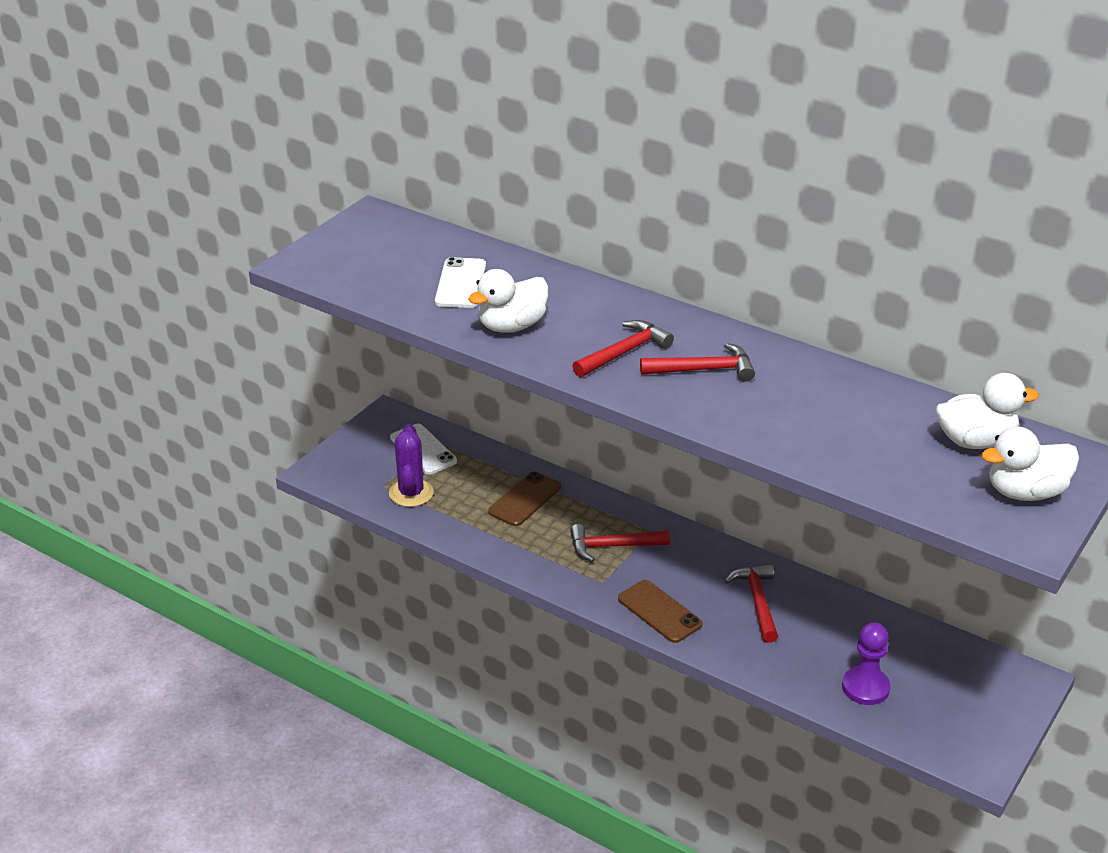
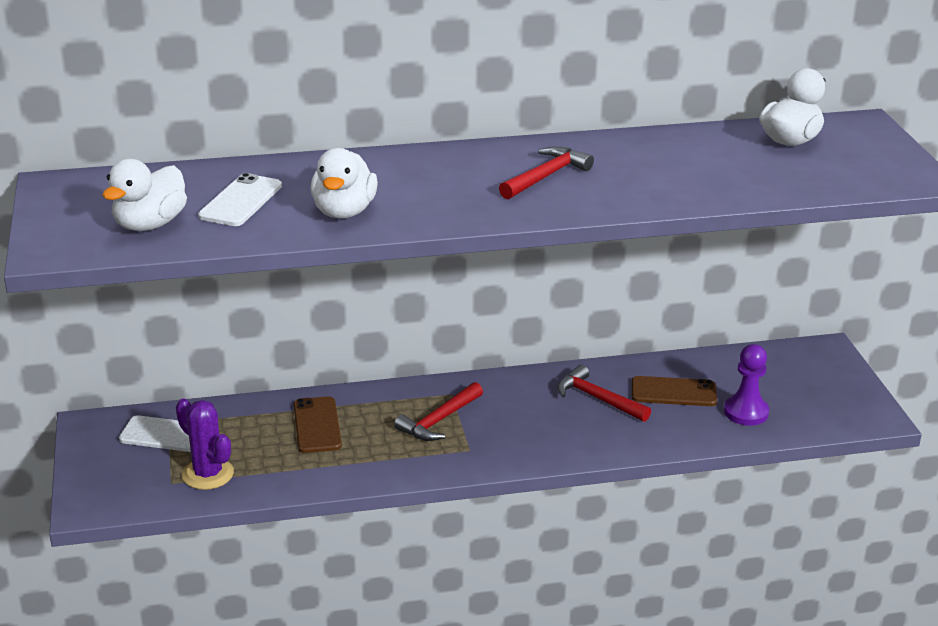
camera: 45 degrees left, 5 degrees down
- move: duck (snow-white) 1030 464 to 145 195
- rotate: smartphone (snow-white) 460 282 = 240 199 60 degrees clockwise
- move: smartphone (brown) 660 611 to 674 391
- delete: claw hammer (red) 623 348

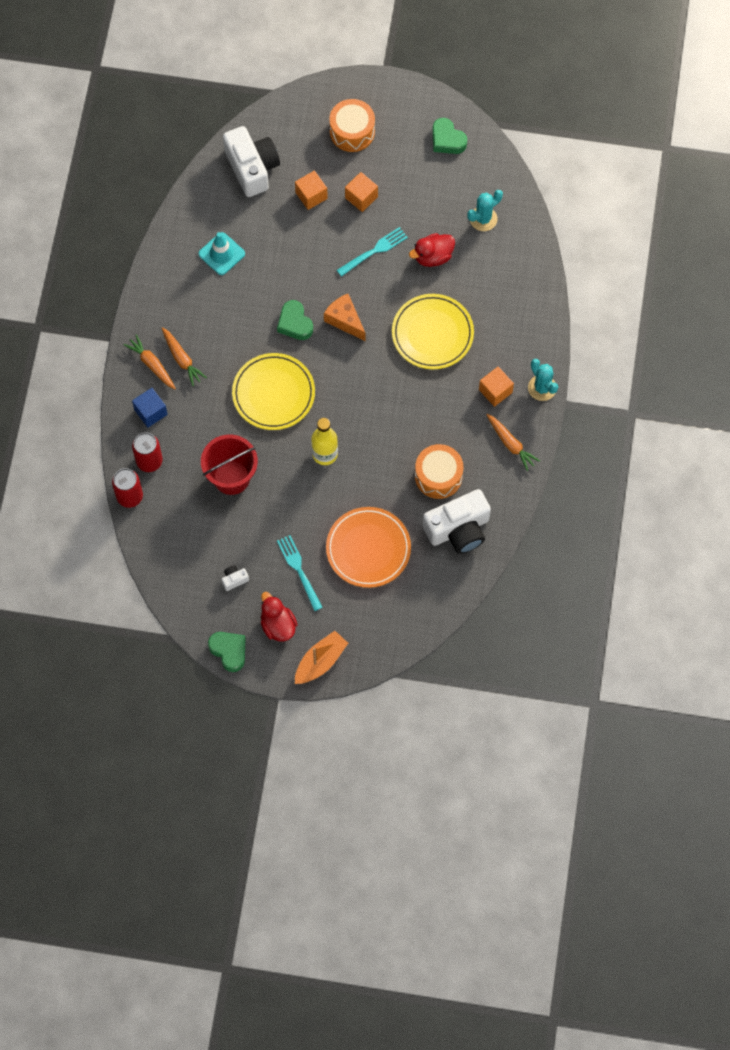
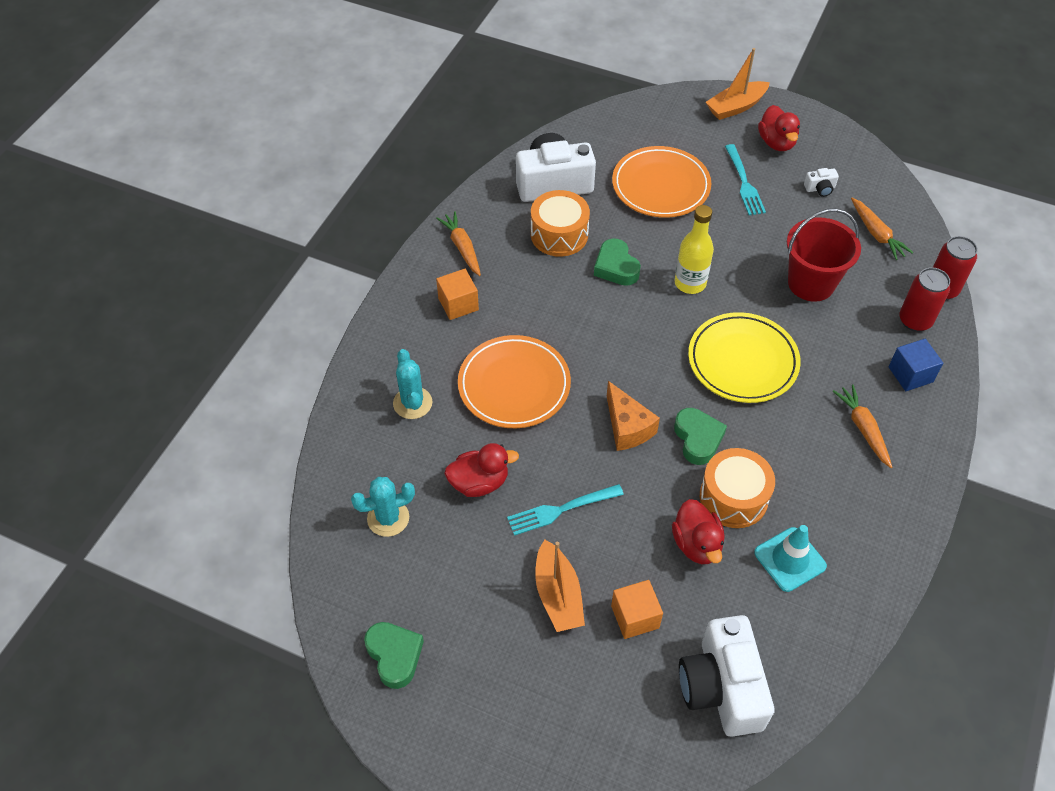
camera: 165 degrees left, 15 degrees down
- move: cactus (turquoise) 543 380 to 412 384
- recolor: flat dish (golden) 433 331 to flat dish (bright orange) 514 381
- replace: block (bright orange) 361 192 to sailboat (bright orange) 560 586
- move: love heart (green) 226 652 to 617 262
- insert: duck (red) 698 531
- move: toy drum (bright orange) 352 125 to 737 488
- move: root vegetable (bright orange) 150 361 to 882 229

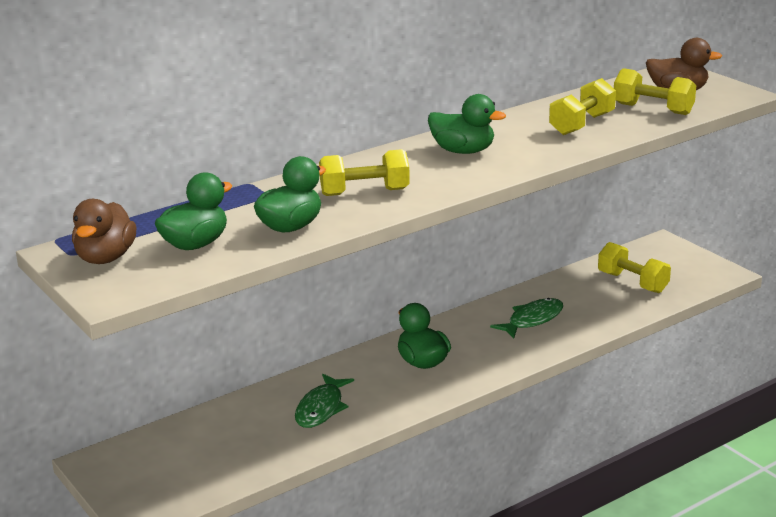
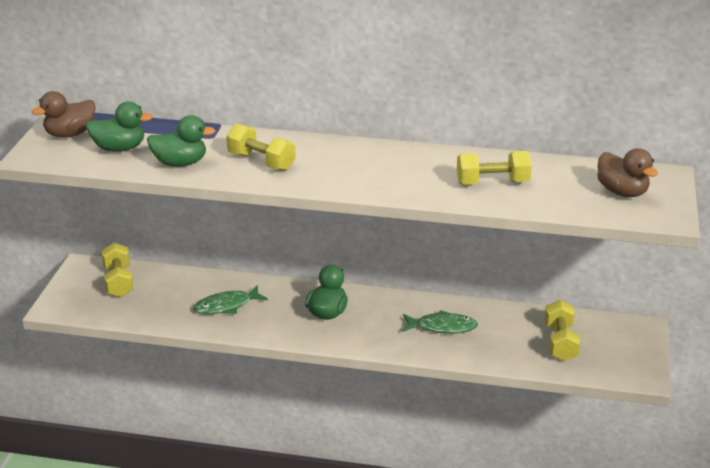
camera: 45 degrees right, 5 degrees up
- move: free weight (golden) 655 91 to 118 270
- delete: duck (green) 467 124

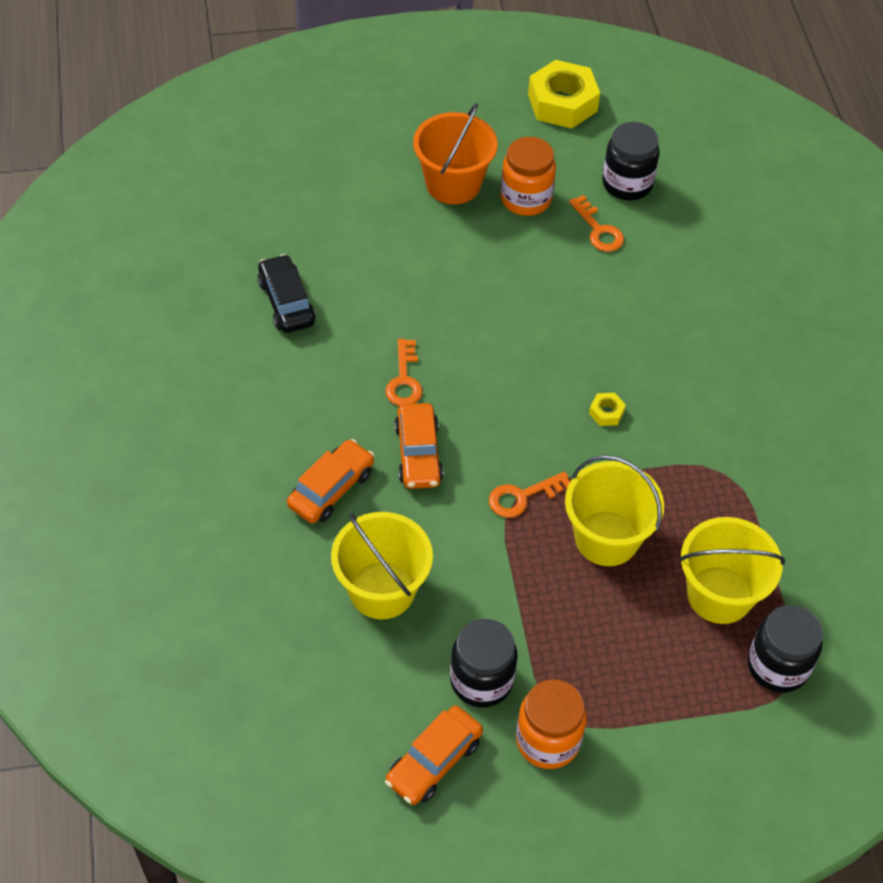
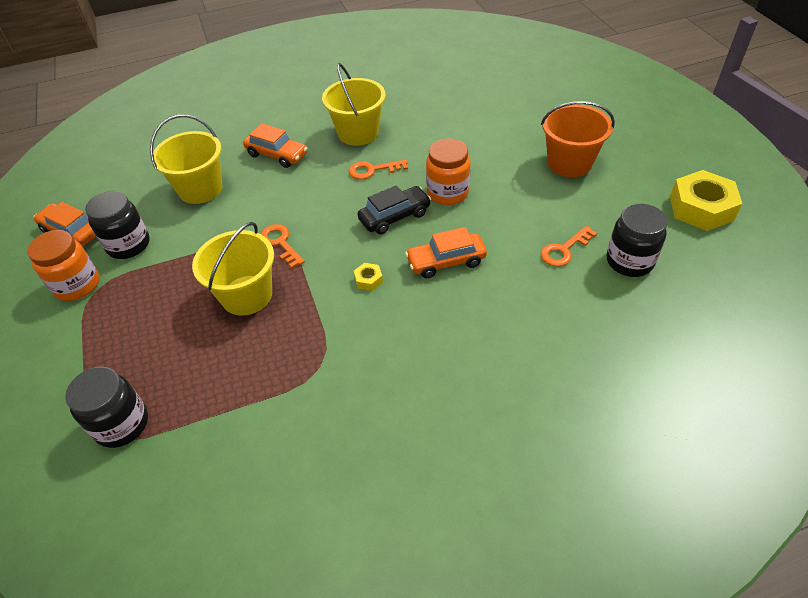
camera: 85 degrees right, 5 degrees down
- move: bucket (golden) 732 570 to 354 104
- move: car (black) 287 293 to 394 209
- move: car (bright orange) 419 446 to 446 252
- move: preserve jar (bright orange) 528 176 to 448 171

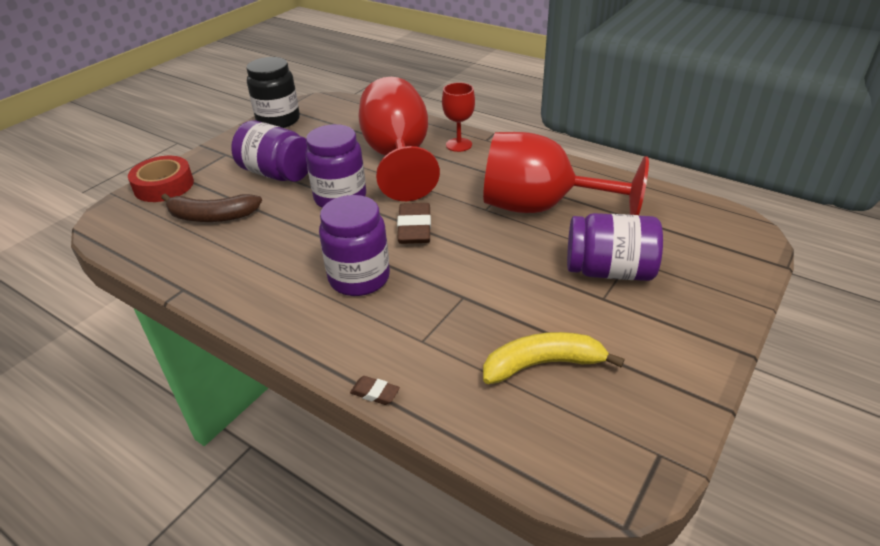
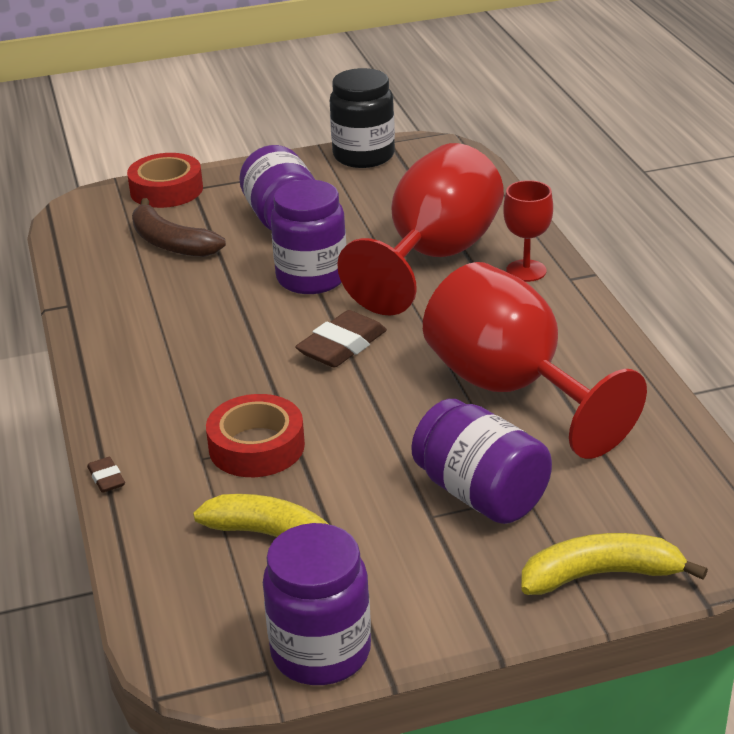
camera: 40 degrees right, 5 degrees down
- insert: tape (red) 255 435
- move: preserve jar (purple) 354 245 to 317 604
- insert: toy banana (golden) 614 564

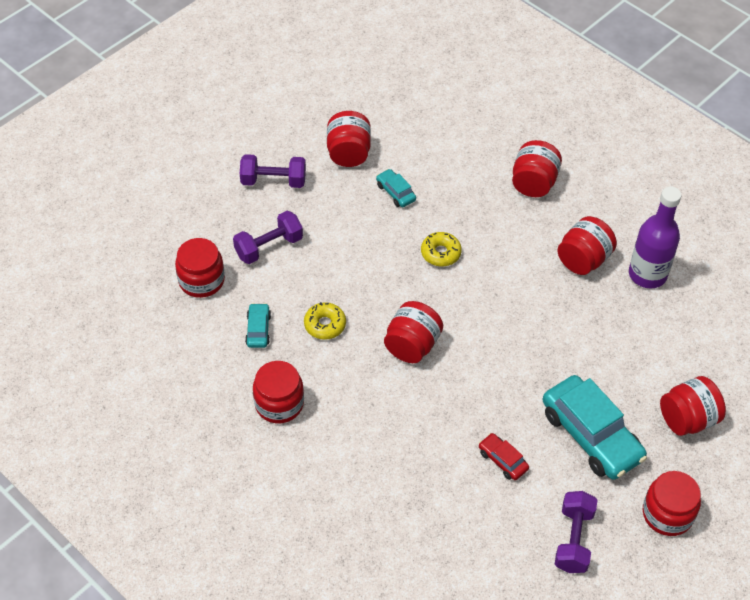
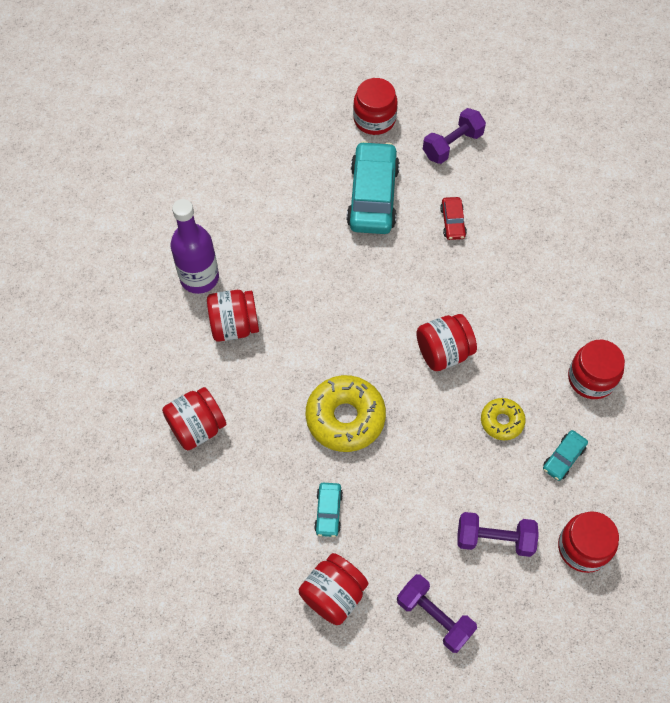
camera: 140 degrees left, 10 degrees up
- resize: doughnut (golden) 441 249 = 346 413 x1.81
- delete: preserve jar (red) 693 406

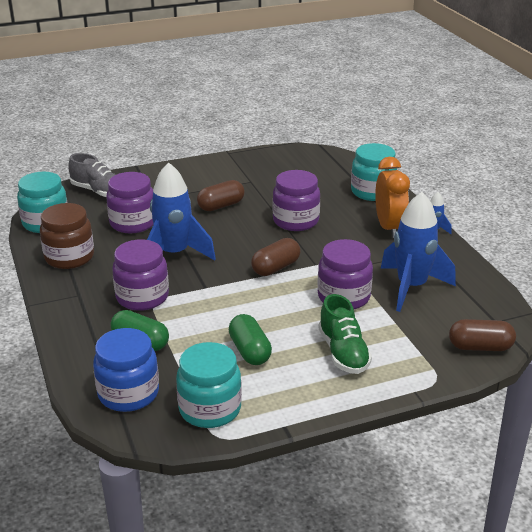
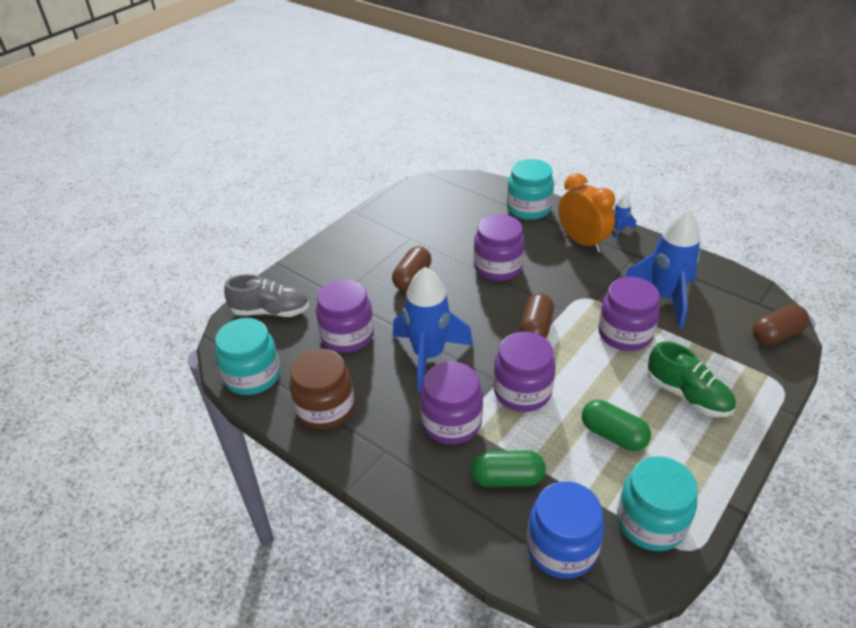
camera: 30 degrees left, 10 degrees up
- insert: preserve jar (purple) 524 372

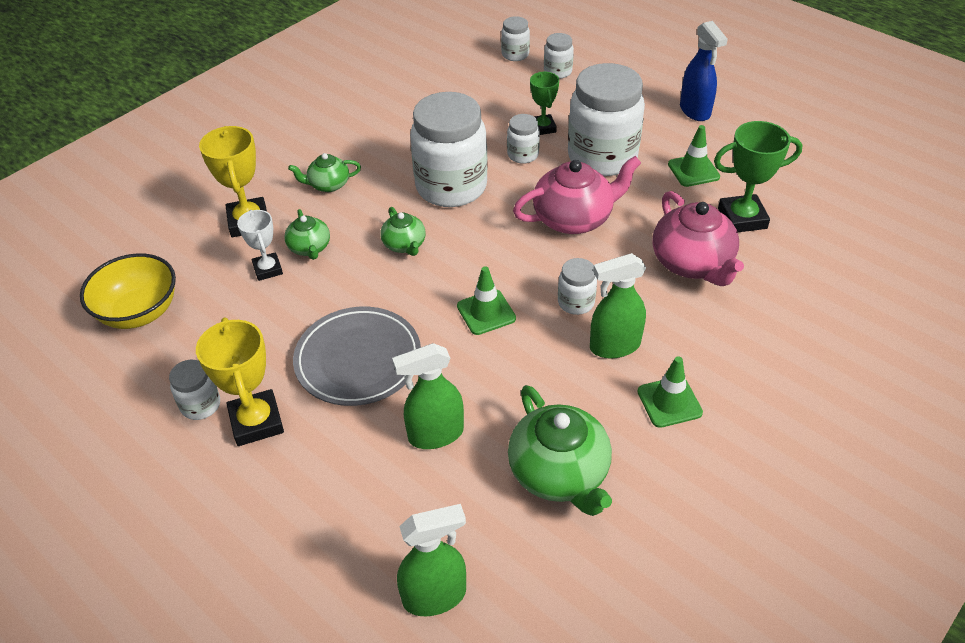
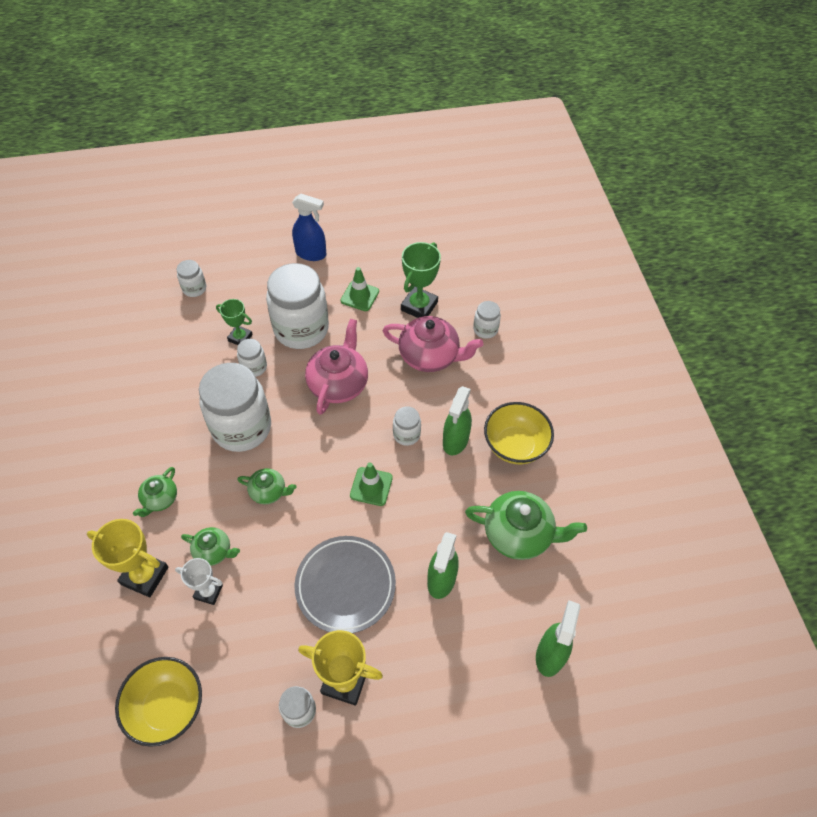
camera: 55 degrees left, 10 degrees up
- move: preserve jar (snow-white) 515 38 to 487 320
- replace: traffic cone (green) 670 392 to deep dish (golden) 519 433

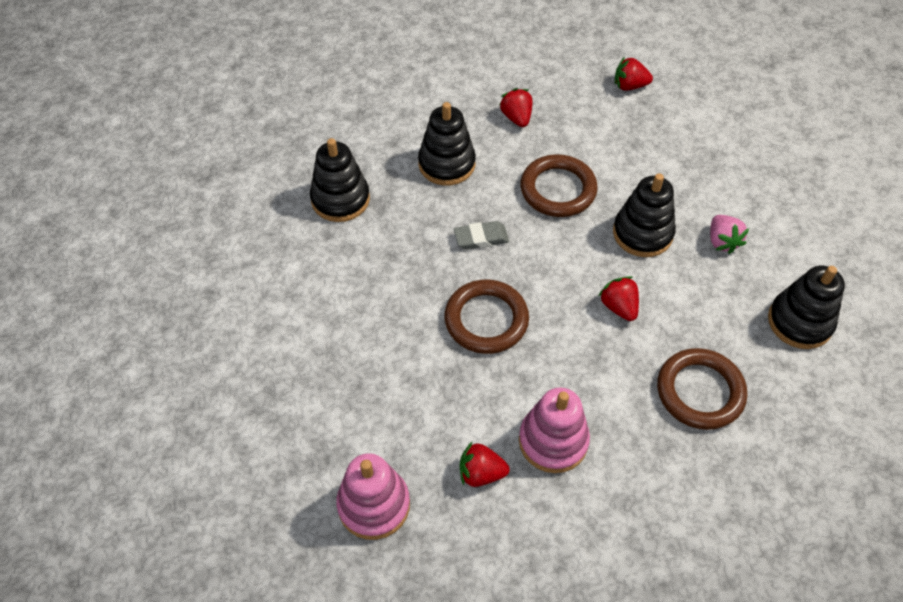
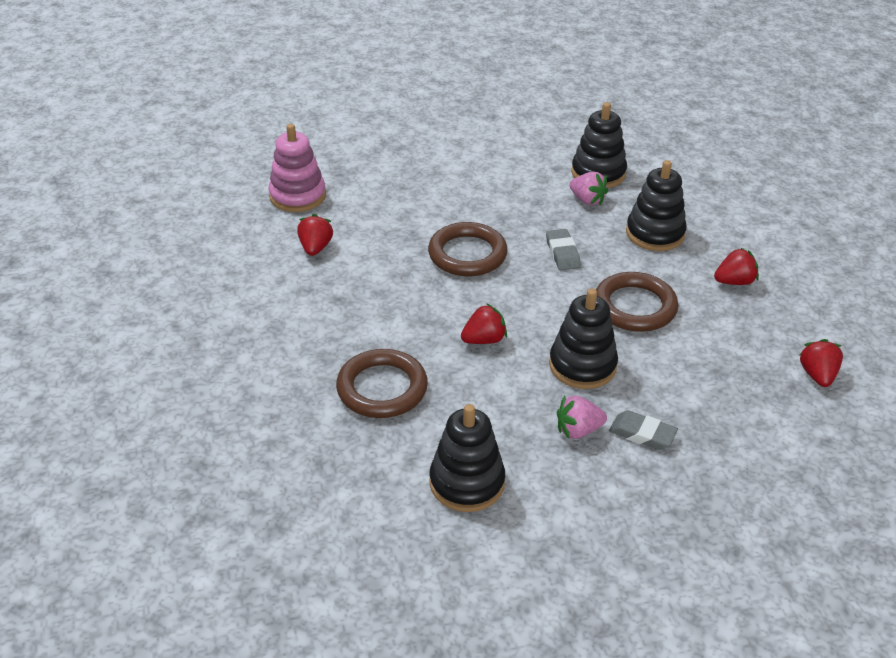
camera: 90 degrees right, 15 degrees down
- insert: toy strawberry (rosy) 588 188
- insert: eraser (ash-grey) 643 430
- delete: stacking toy (rosy) 554 430

